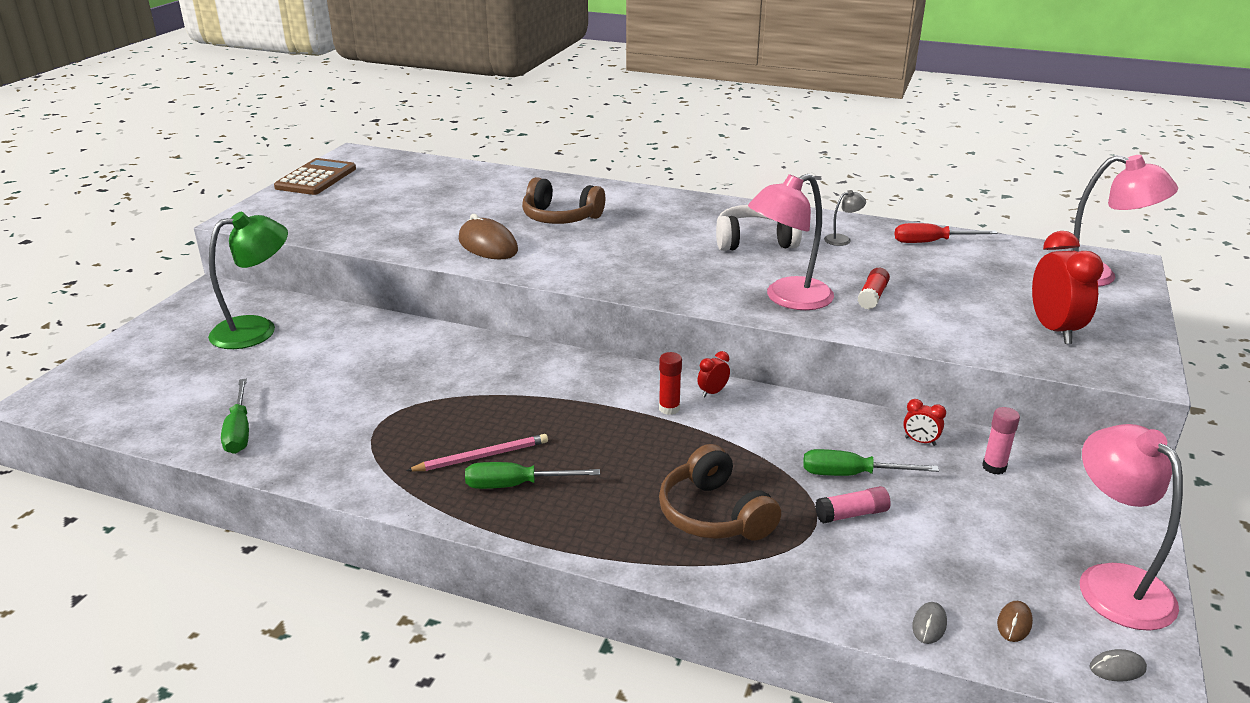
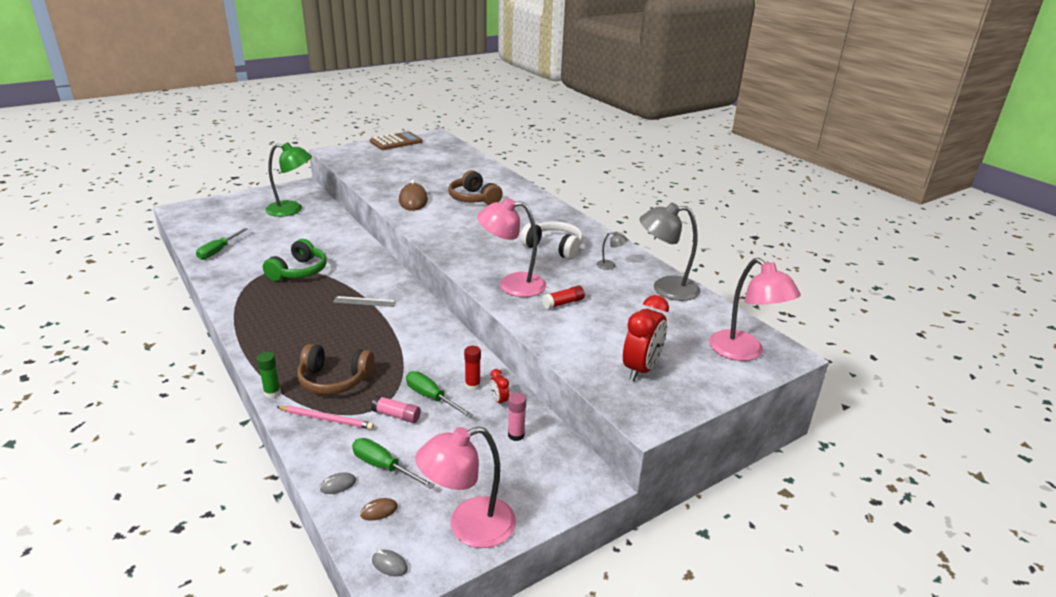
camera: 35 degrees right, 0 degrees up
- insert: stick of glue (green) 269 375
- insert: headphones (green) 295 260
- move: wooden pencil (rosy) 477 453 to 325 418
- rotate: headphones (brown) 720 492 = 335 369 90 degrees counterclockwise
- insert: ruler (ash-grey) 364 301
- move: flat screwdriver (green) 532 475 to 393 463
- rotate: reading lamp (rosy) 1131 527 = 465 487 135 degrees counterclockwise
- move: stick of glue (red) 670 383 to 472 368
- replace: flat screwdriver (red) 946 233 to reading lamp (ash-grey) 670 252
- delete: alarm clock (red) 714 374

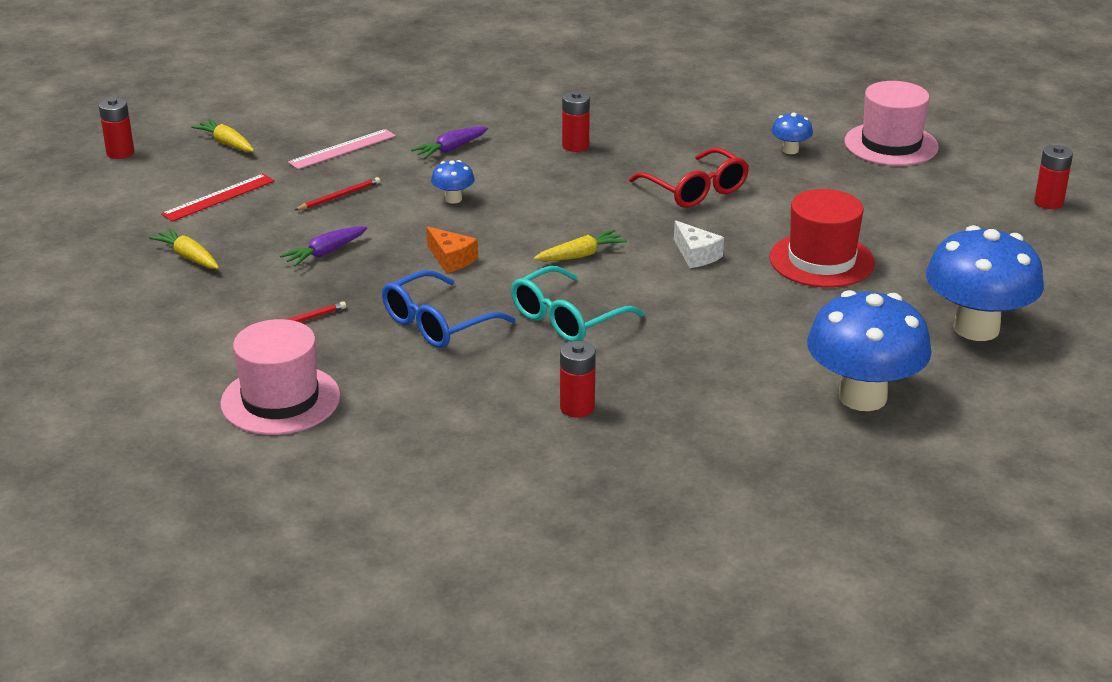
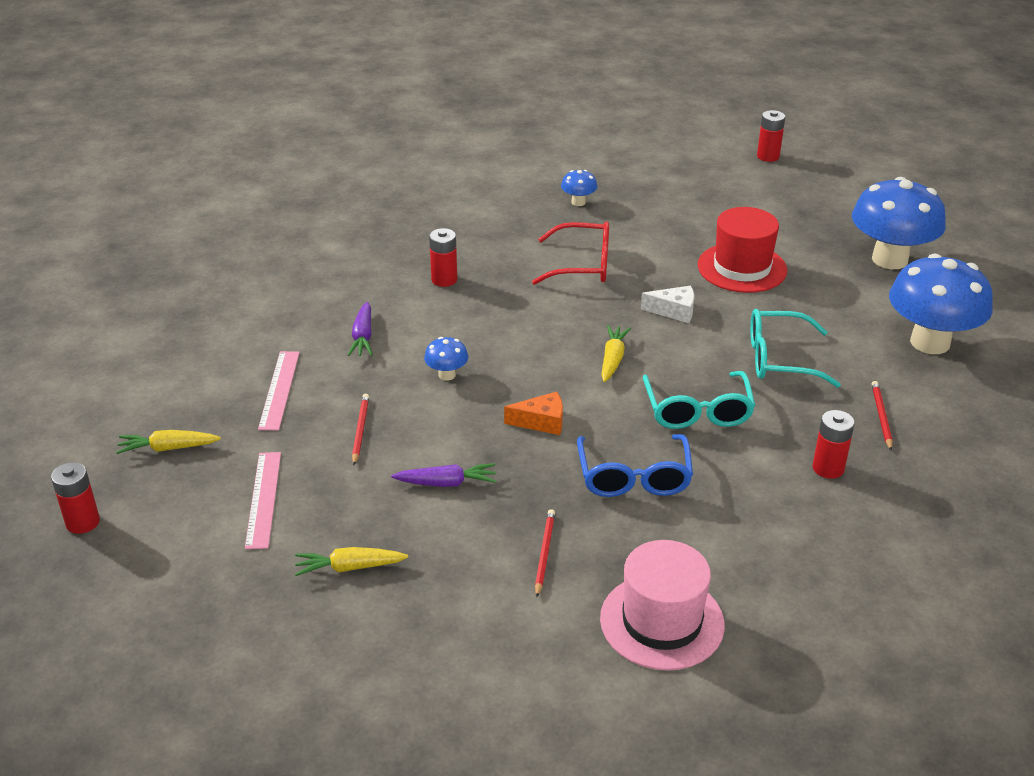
camera: 50 degrees left, 5 degrees up
- recolor: ruler (red) 218 198 to ruler (rosy) 263 500
- rotate: root vegetable (purple) 323 246 = 443 475 90 degrees counterclockwise
- insert: eyeglasses (turquoise) 795 348
- insert: wooden pencil (red) 882 415
- delete: tall hat (rosy) 892 123

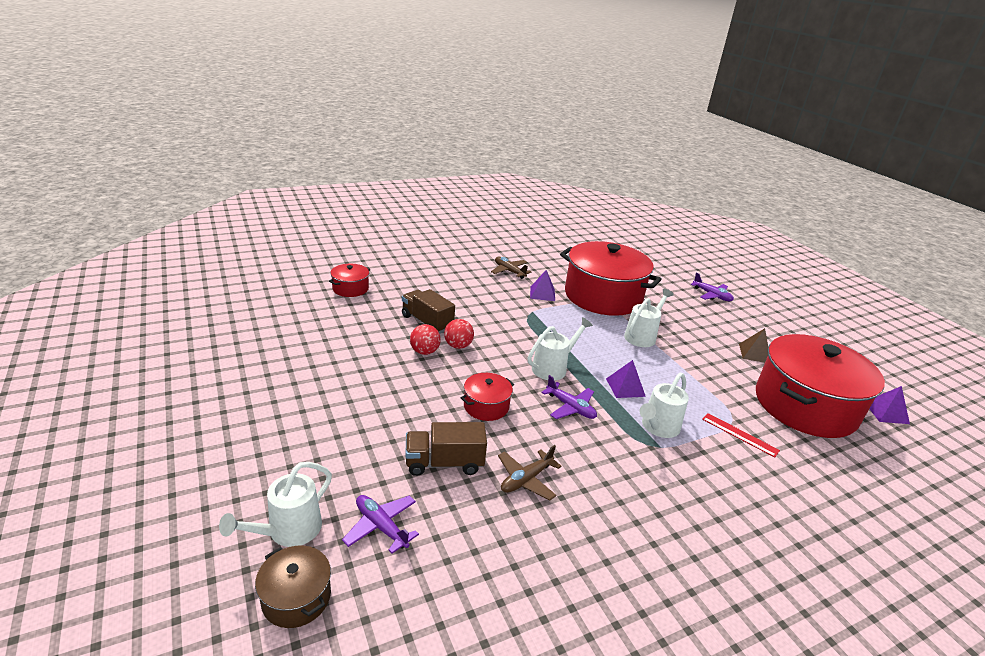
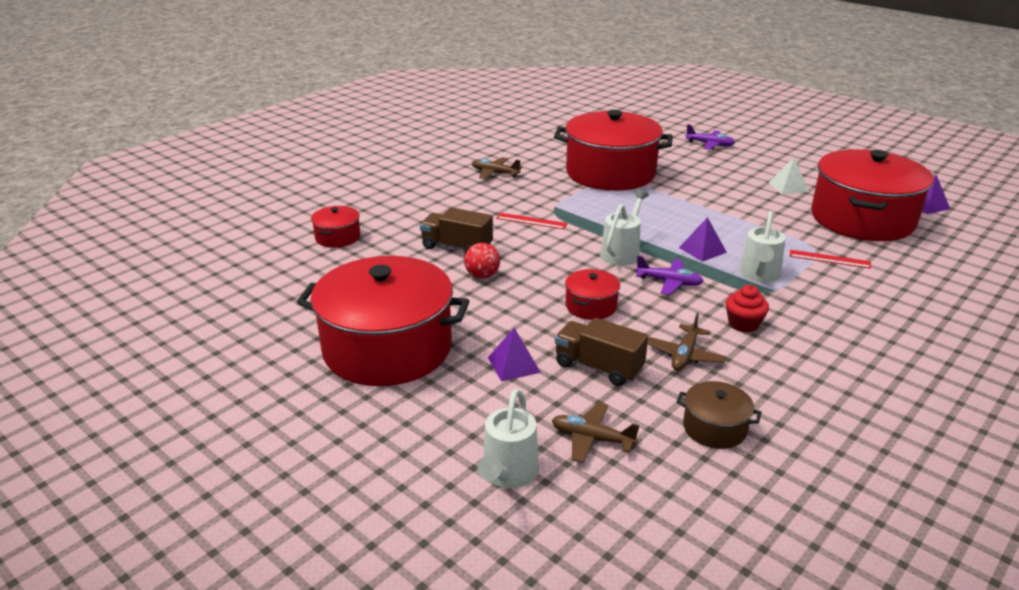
camera: 20 degrees left, 0 degrees up
- insert: cooking pot (red) 383 321
- move: pyramid (purple) 542 285 to 514 355
- insert: ruler (red) 532 221
- recolor: toy plane (purple) 380 524 to toy plane (brown) 596 432
- rotate: lorry (brown) 446 449 = 601 352 60 degrees clockwise
- move: cooking pot (brown) 293 587 to 719 415
- insert: cupcake (red) 747 309
- recolor: pyramid (brown) 753 345 to pyramid (snow-white) 788 175
- delete: sphere (red) 459 334
- delete: watering can (snow-white) 649 317

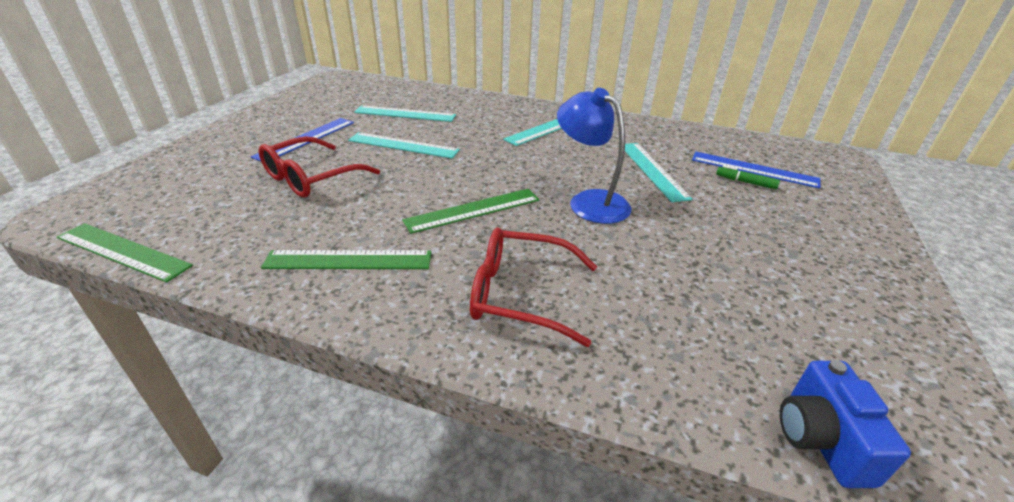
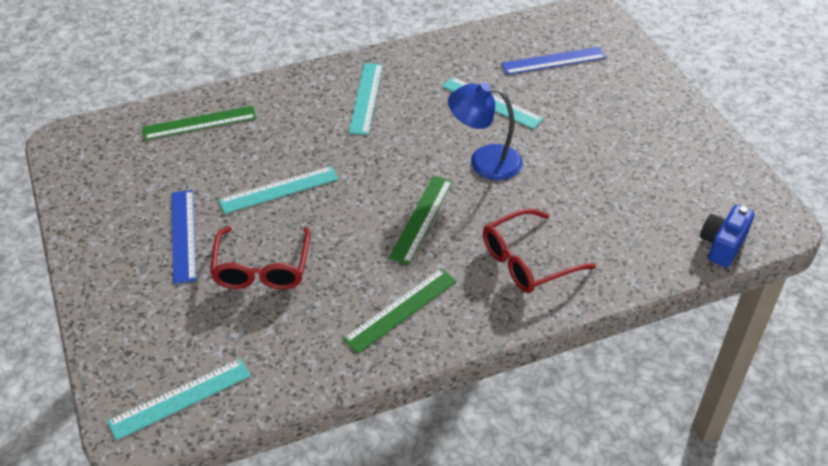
camera: 40 degrees left, 10 degrees up
- move: ruler (turquoise) 405 114 to 179 399
- move: ruler (green) 125 253 to 199 122
- rotate: photo camera (blue) 845 424 = 727 236 75 degrees clockwise
- delete: marker (green) 748 177

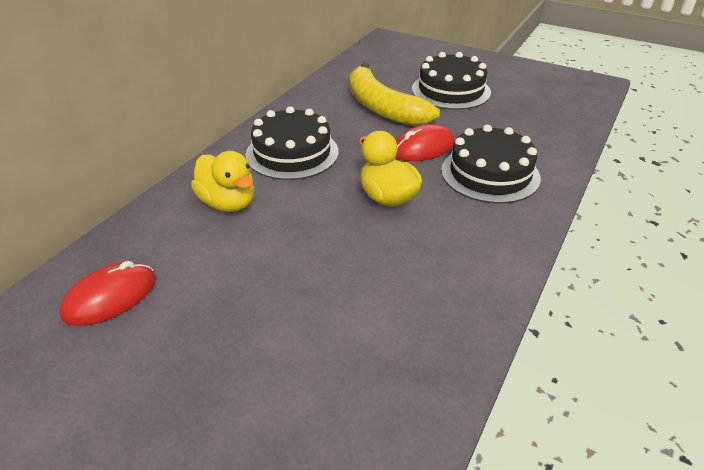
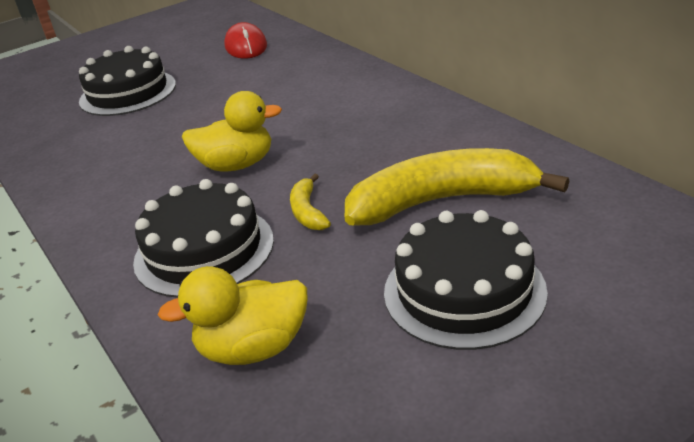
camera: 120 degrees right, 5 degrees down
- move: layer cake (black) 292 143 to 127 81
- move: duck (golden) 222 181 to 232 315
- replace: computer mouse (red) 425 142 to toy banana (golden) 310 202

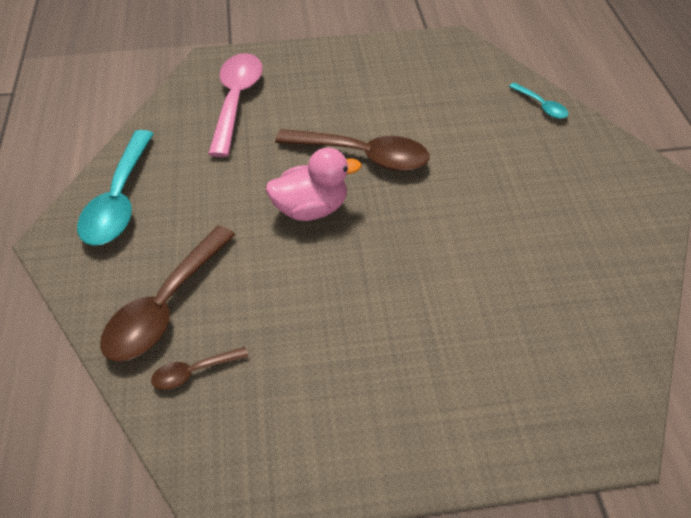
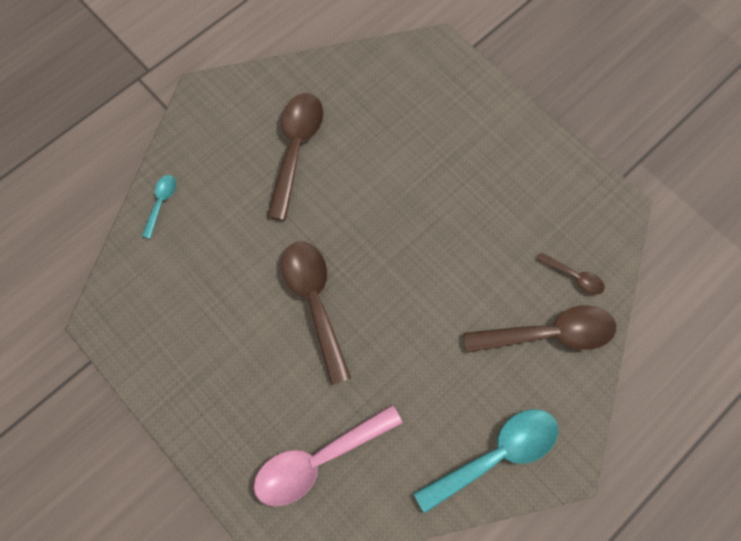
camera: 125 degrees left, 20 degrees up
- insert: spoon (brown) 295 157
- delete: duck (rosy) 314 184

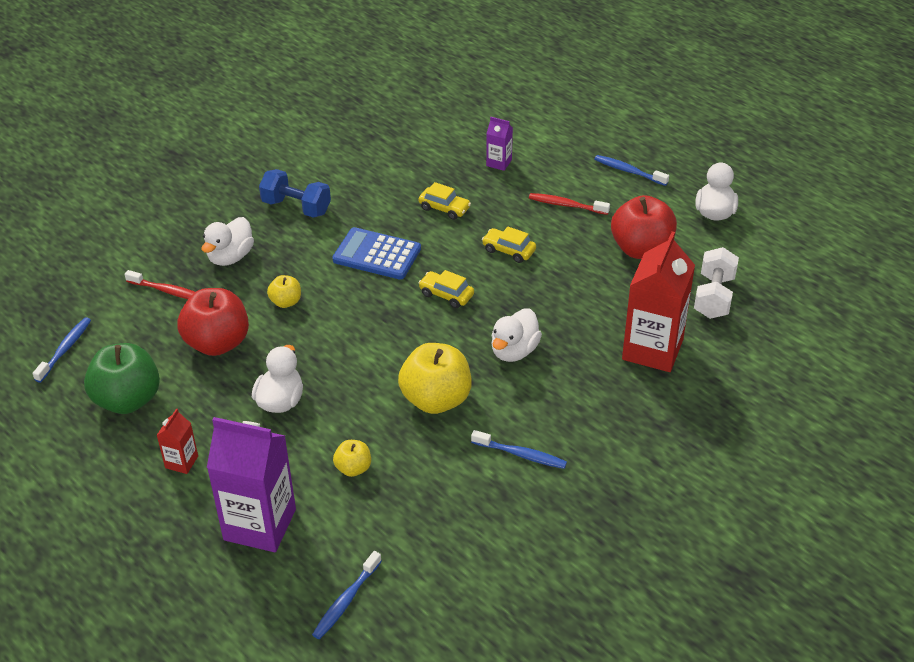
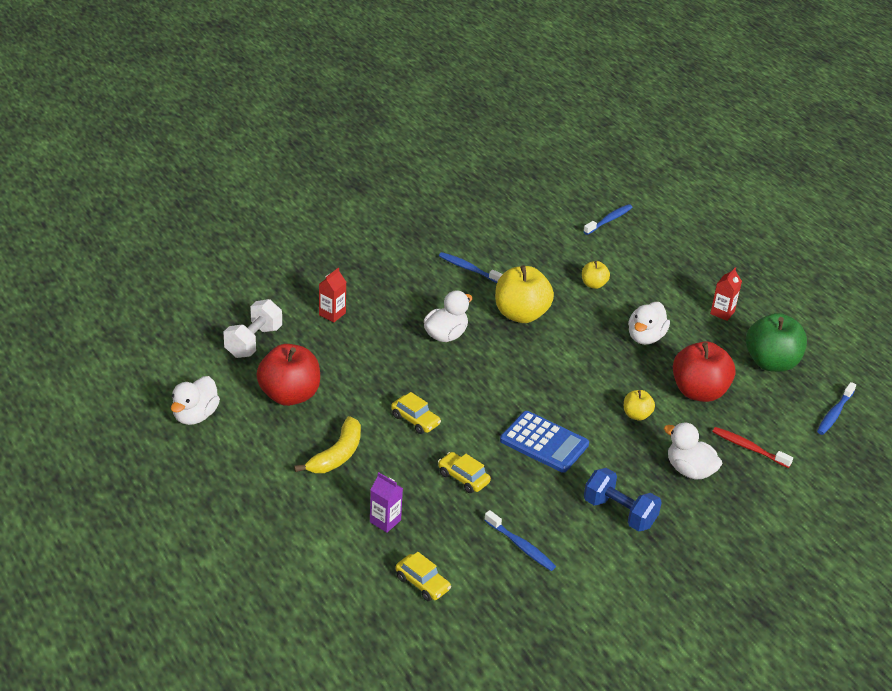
camera: 170 degrees left, 5 degrees down
- replace: dental brush (red) 569 204 to toy banana (golden) 327 444
- resize: juice carton (red) 658 301 = 332 295 x0.46
- move: car (golden) 446 289 to 423 576
- move: dental brush (blue) 631 170 to 520 540
- rotate: duck (snow-white) 227 241 = 693 451 90 degrees counterclockwise
- delete: juice carton (purple) 251 484

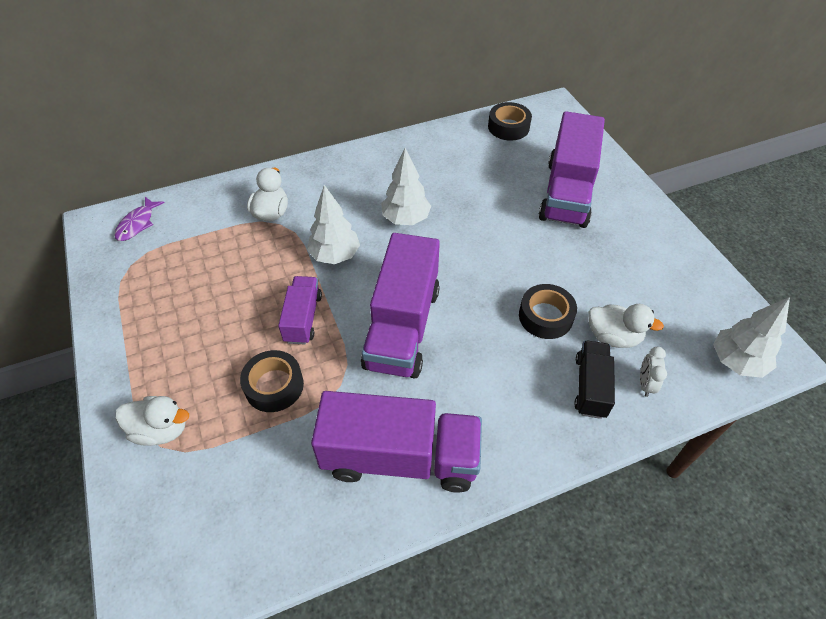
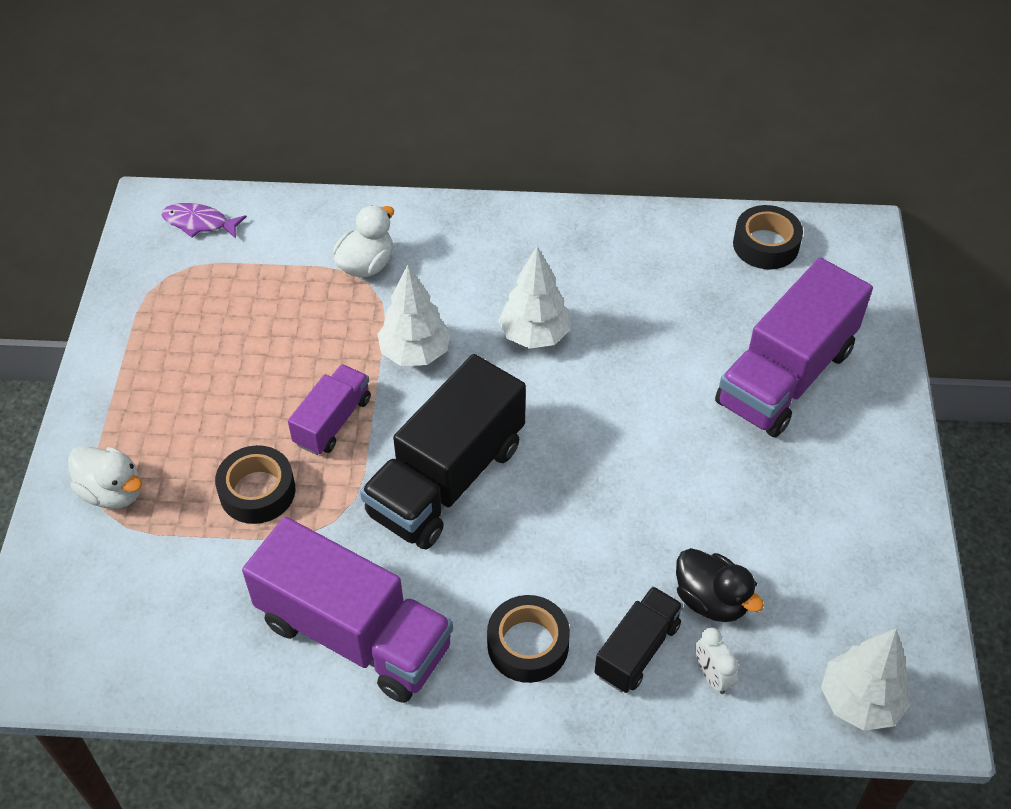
camera: 25 degrees right, 0 degrees up
- rotate: toy fish (purple) 139 219 = 204 221 60 degrees clockwise
- recolor: lorry (purple) 400 305 to lorry (black) 443 451
- move: tape (black) 548 311 to 528 639
- recolor: duck (snow-white) 626 326 to duck (black) 720 585
- rotate: alarm clock (snow-white) 653 372 = 717 661 60 degrees counterclockwise

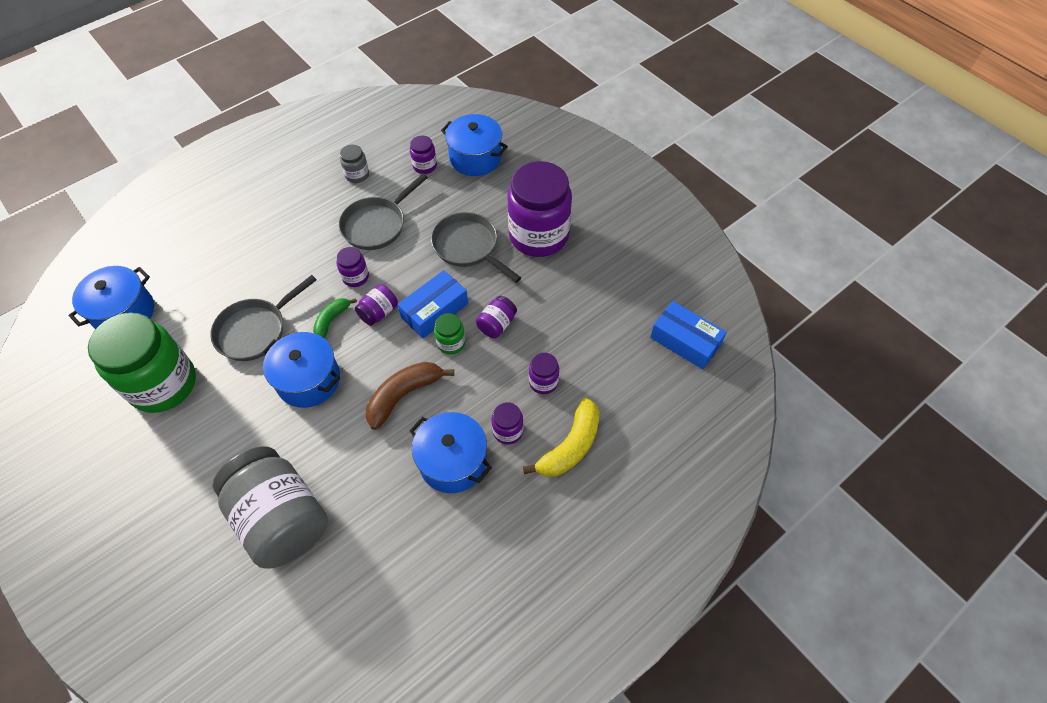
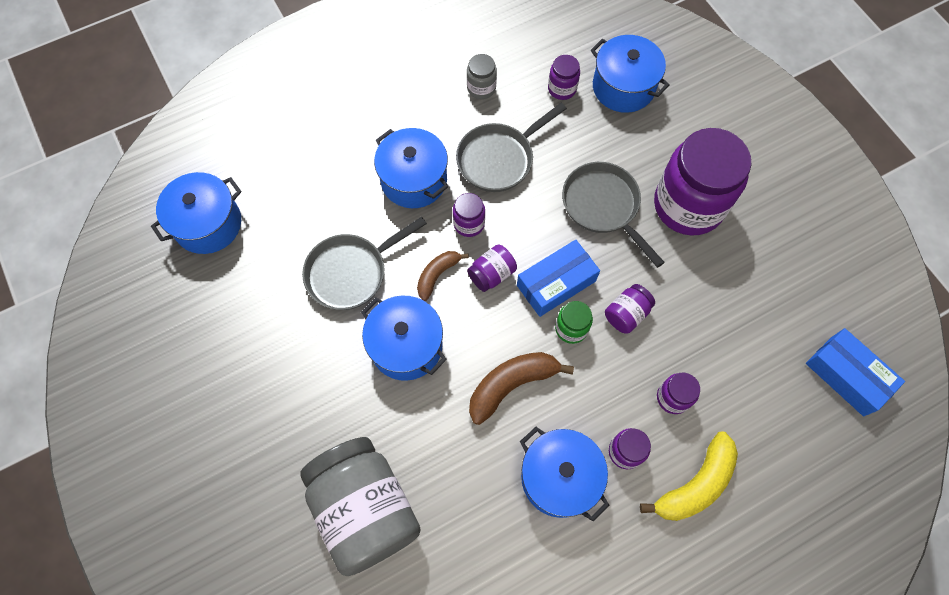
camera: 10 degrees right, 10 degrees up
- insert: cooking pot (blue) 411 168
- recolor: toy banana (green) 335 318 to toy banana (brown) 443 276
- delete: preserve jar (green) 142 362

